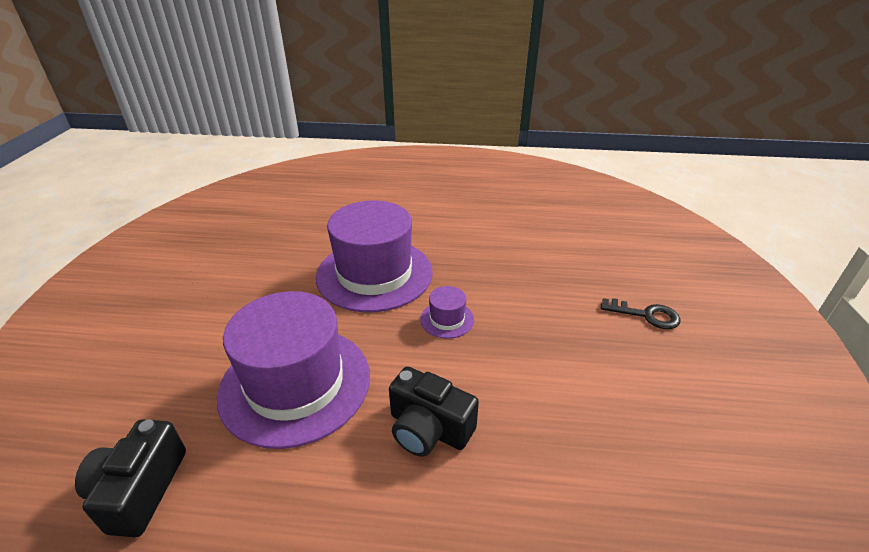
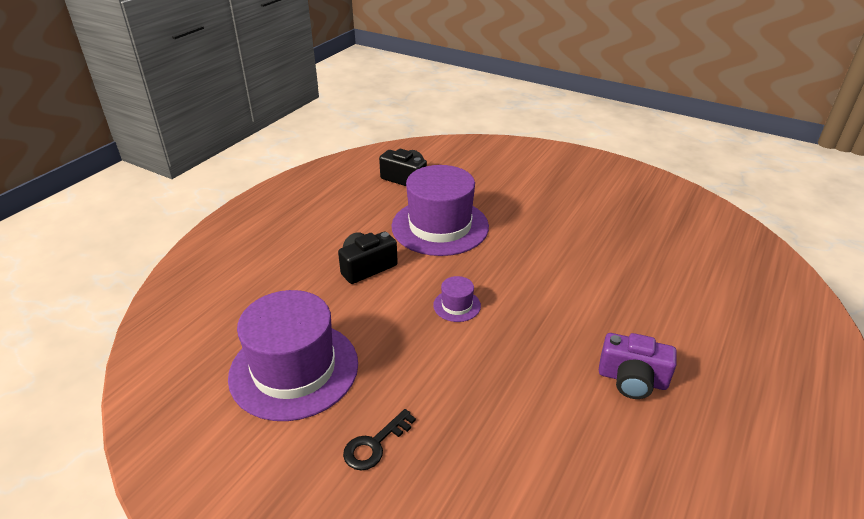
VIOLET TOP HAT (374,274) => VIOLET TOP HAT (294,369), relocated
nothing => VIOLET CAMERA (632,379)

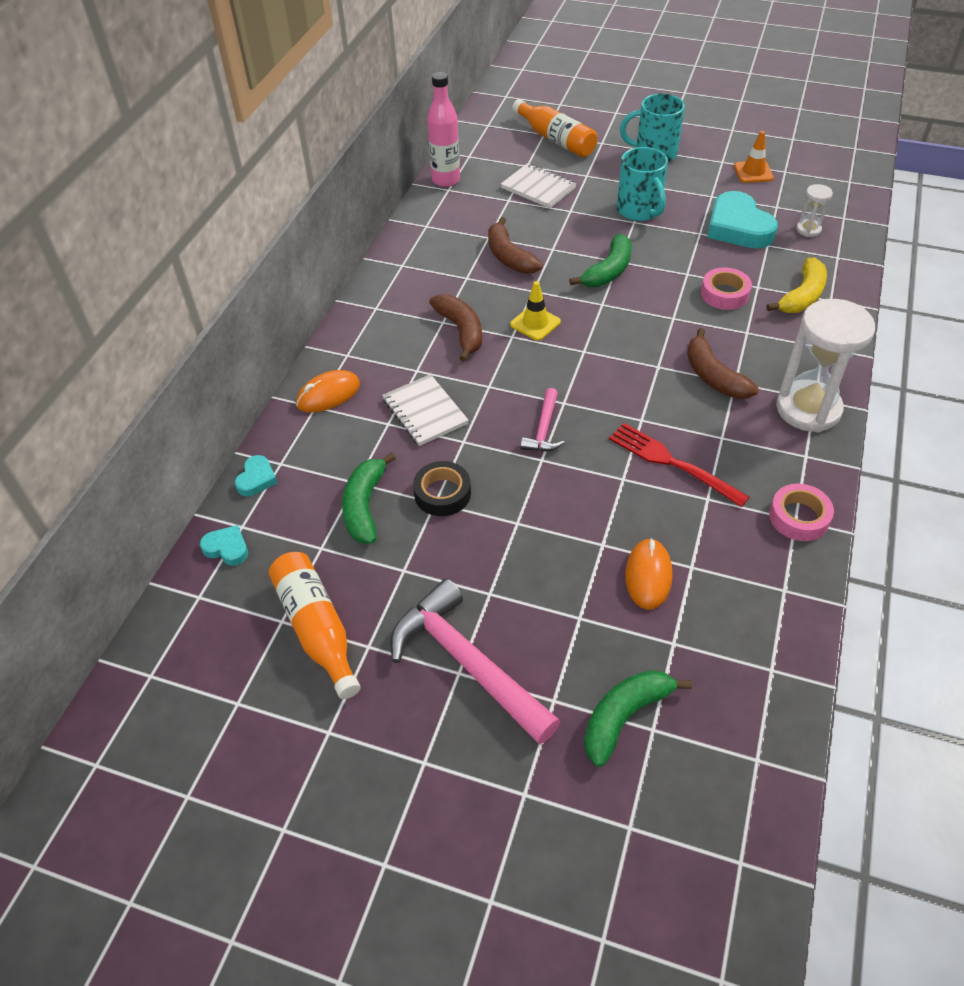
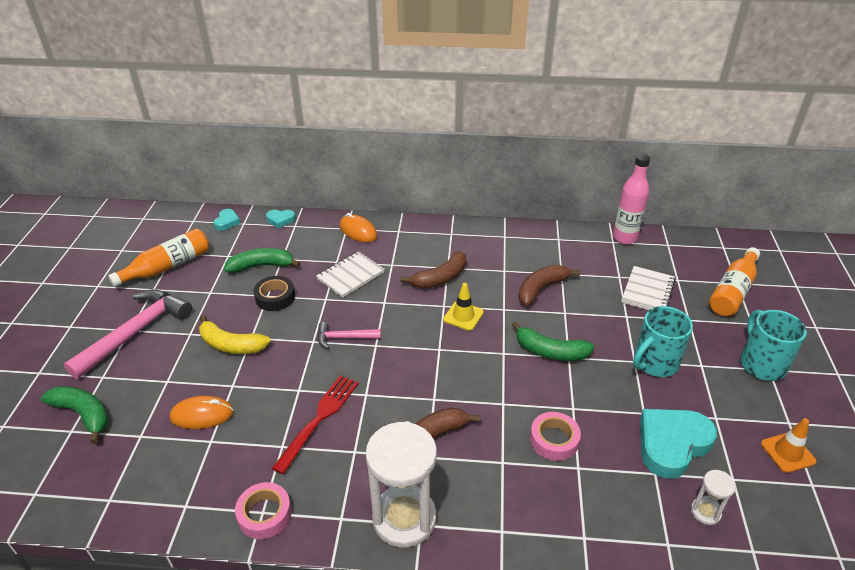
YELLOW TOY BANANA (802,296) => YELLOW TOY BANANA (231,345), relocated

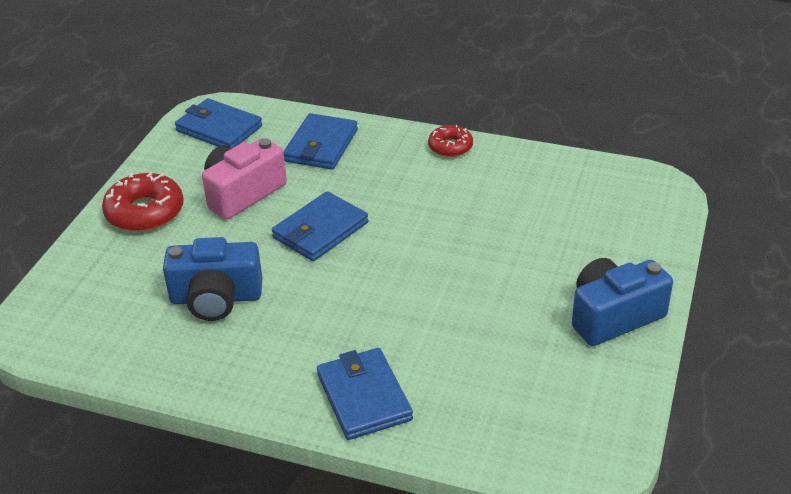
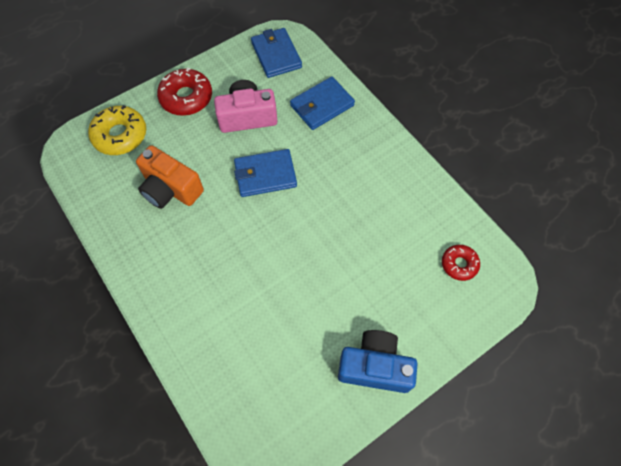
SCARLET DOUGHNUT (450,147) => SCARLET DOUGHNUT (459,264), relocated
COBALT CAMERA (216,298) => ORANGE-COLOURED CAMERA (170,189)
COBALT CARD WALLET (364,397) => nothing
nothing => YELLOW DOUGHNUT (120,135)

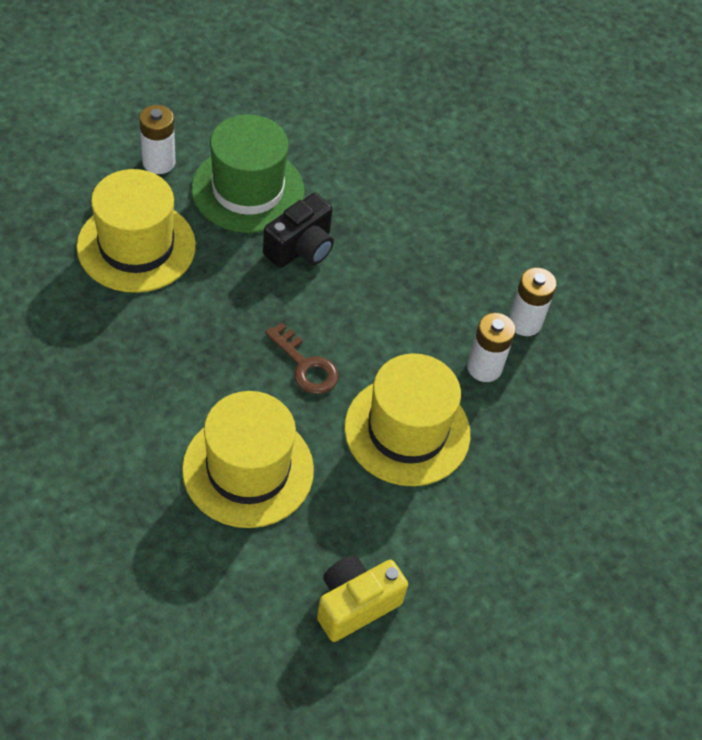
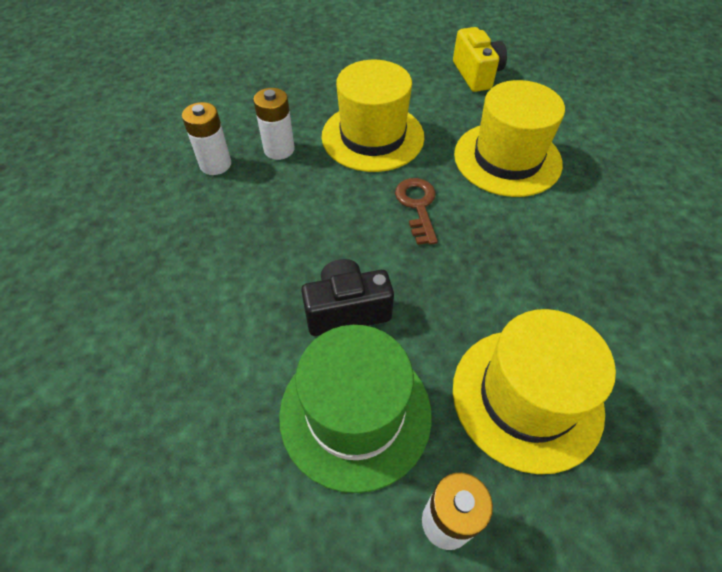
YELLOW CAMERA (355,604) => YELLOW CAMERA (476,74), 105 degrees counterclockwise

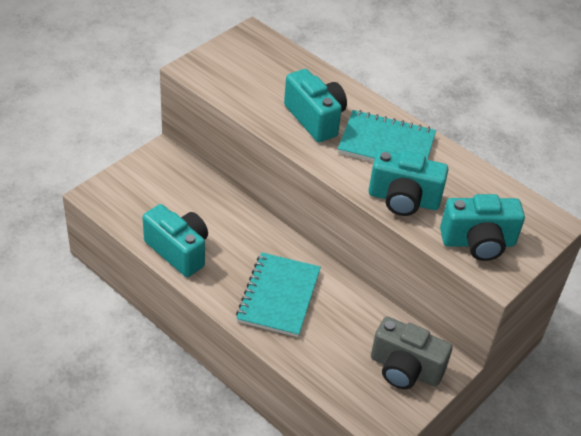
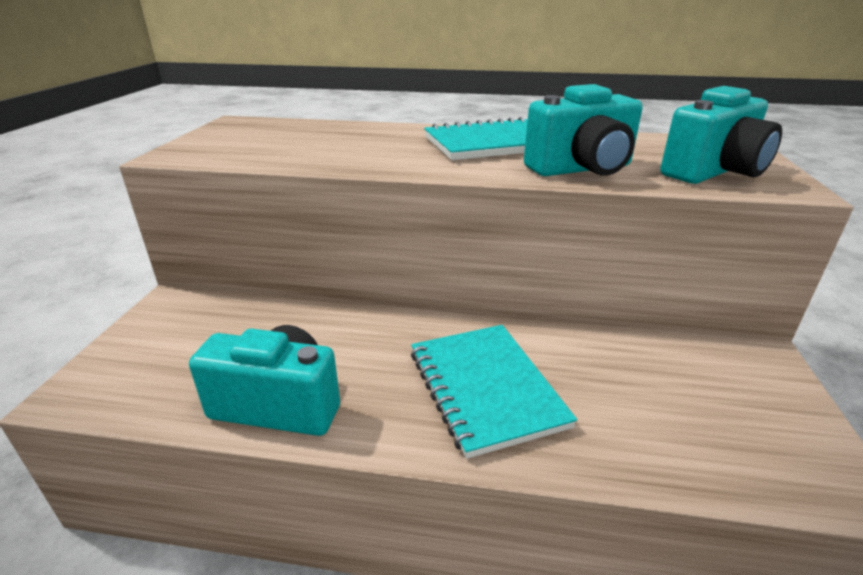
AQUA CAMERA (315,119) => nothing
GRAY CAMERA (405,369) => nothing

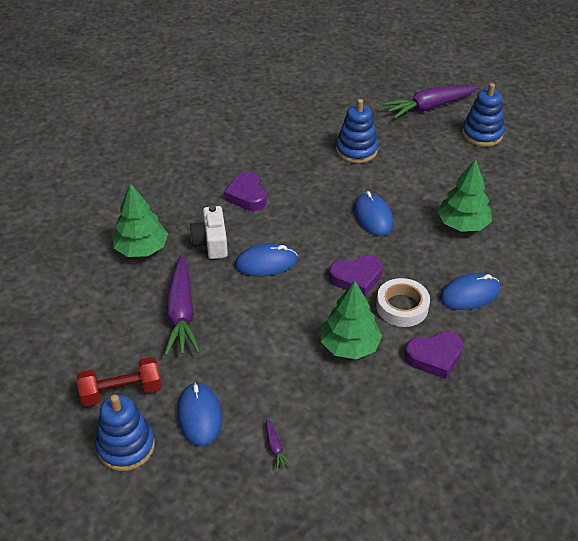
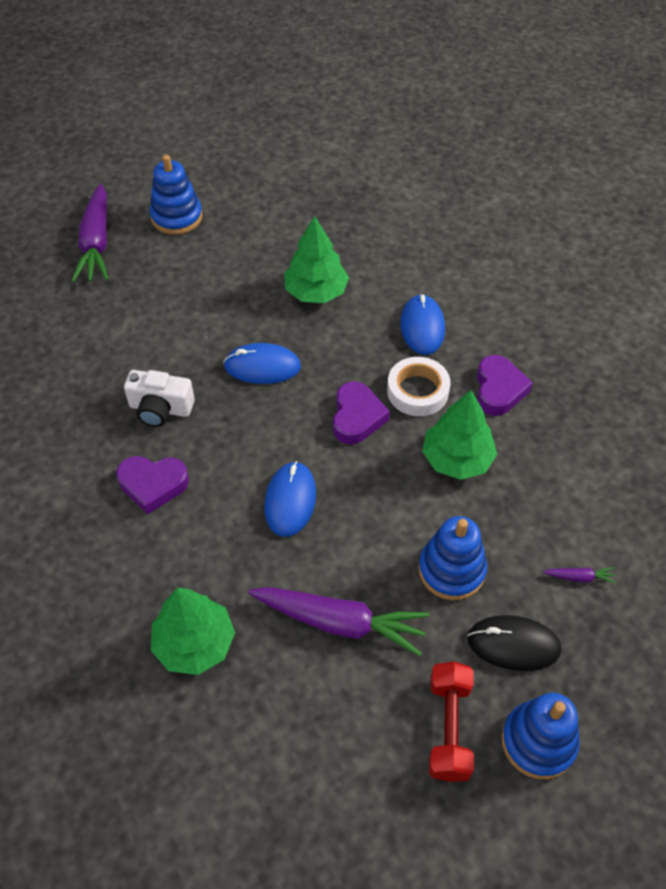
COBALT RING STACKER (356,150) => COBALT RING STACKER (451,570), relocated
PURE WHITE CAMERA (211,243) => PURE WHITE CAMERA (160,409), relocated
COBALT PC MOUSE (199,415) => EBONY PC MOUSE (513,644)

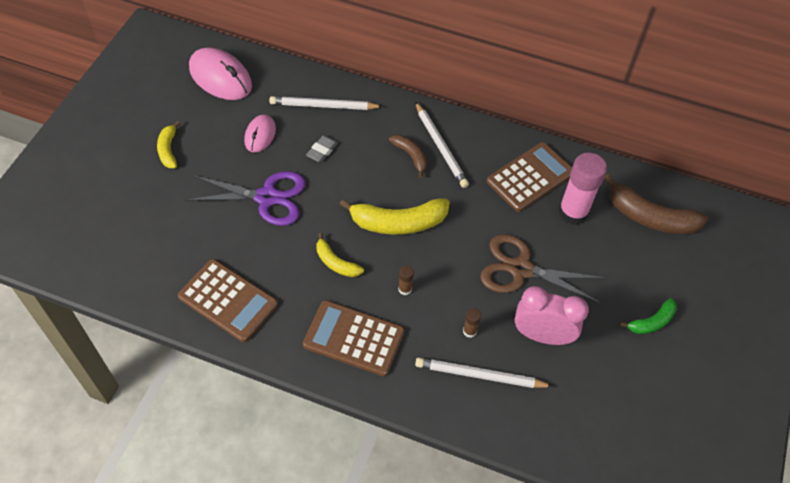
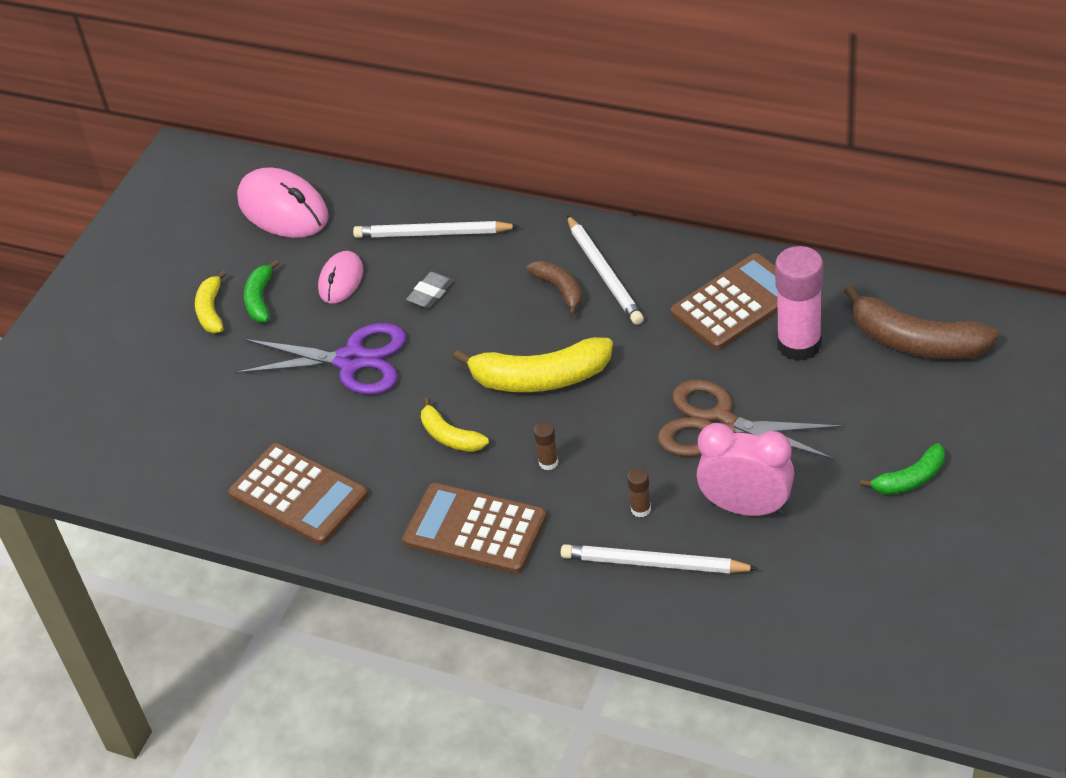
nothing => GREEN TOY BANANA (260,299)

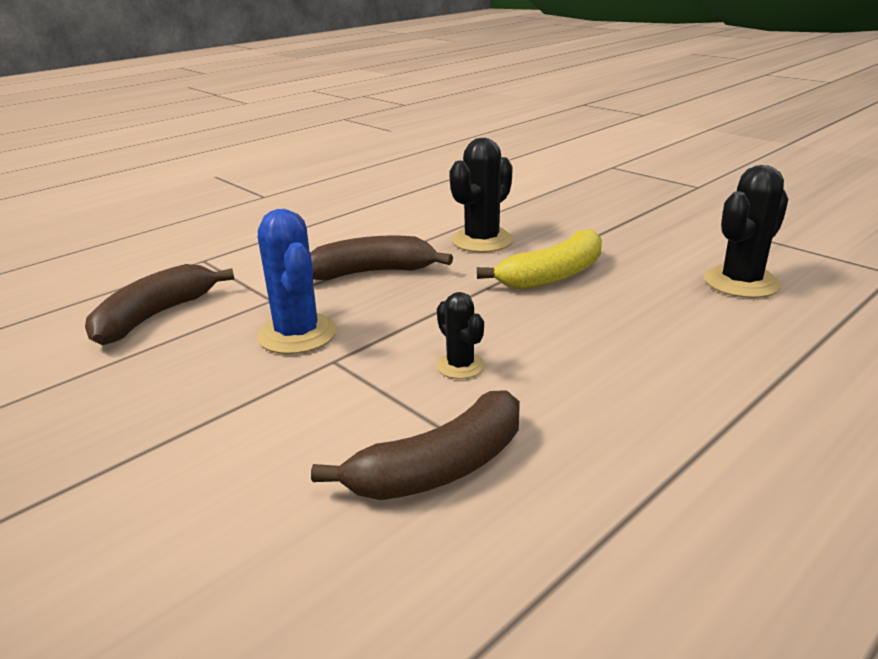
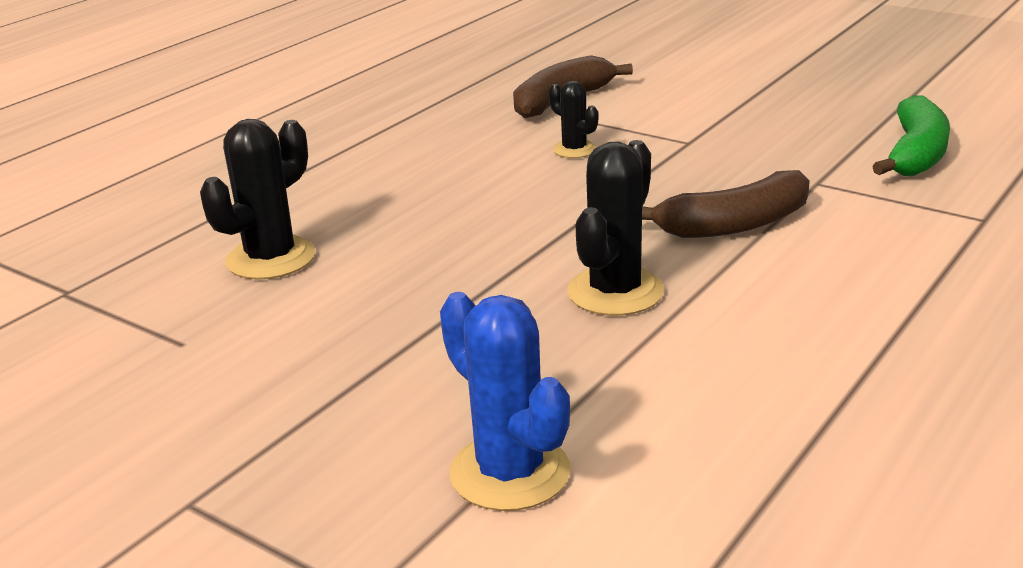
COBALT PRICKLY PLANT (297,334) => COBALT PRICKLY PLANT (510,473), relocated
YELLOW TOY BANANA (553,275) => nothing
RUSSET TOY BANANA (155,316) => GREEN TOY BANANA (916,154)

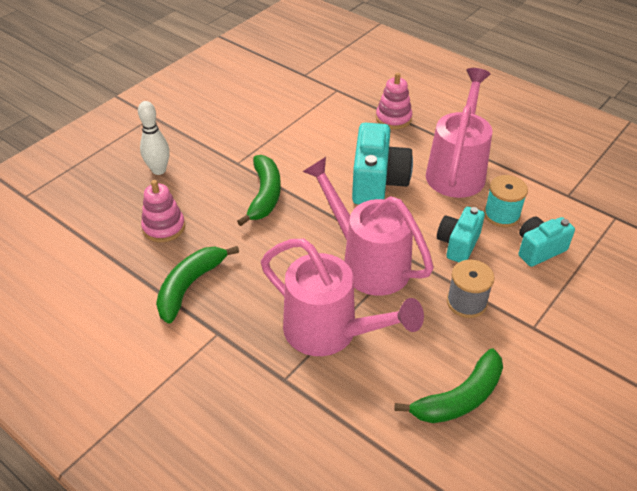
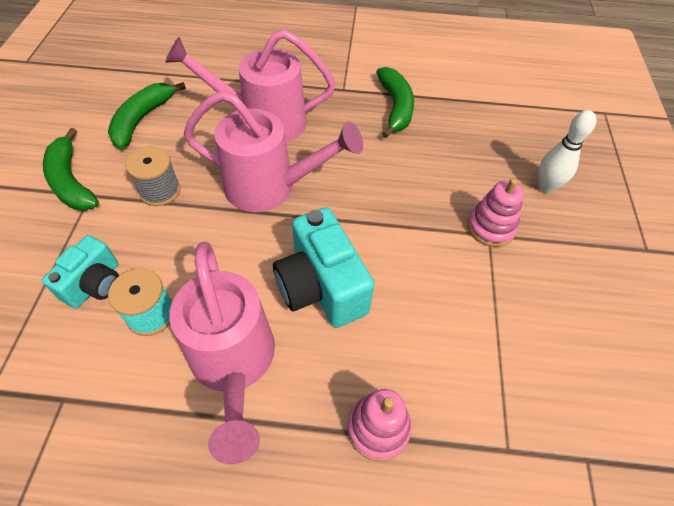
GREEN TOY BANANA (264,195) => GREEN TOY BANANA (71,181), relocated
PINK RING STACKER (164,227) => PINK RING STACKER (491,227), relocated
AQUA CAMERA (458,244) => nothing

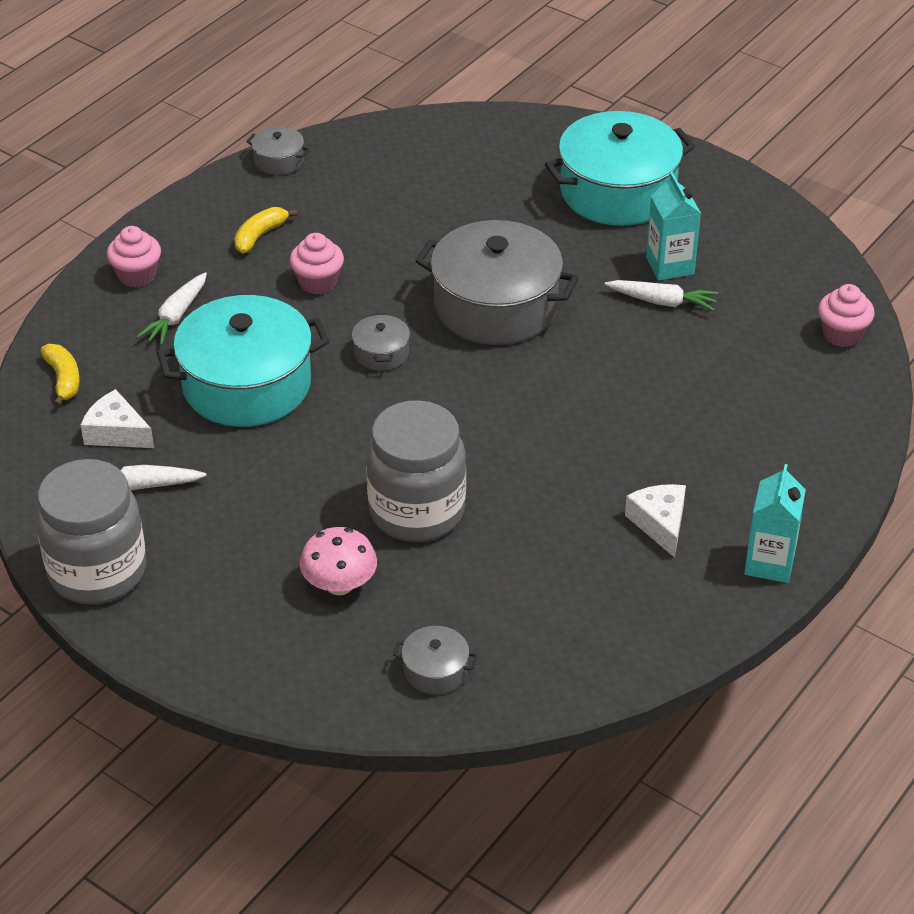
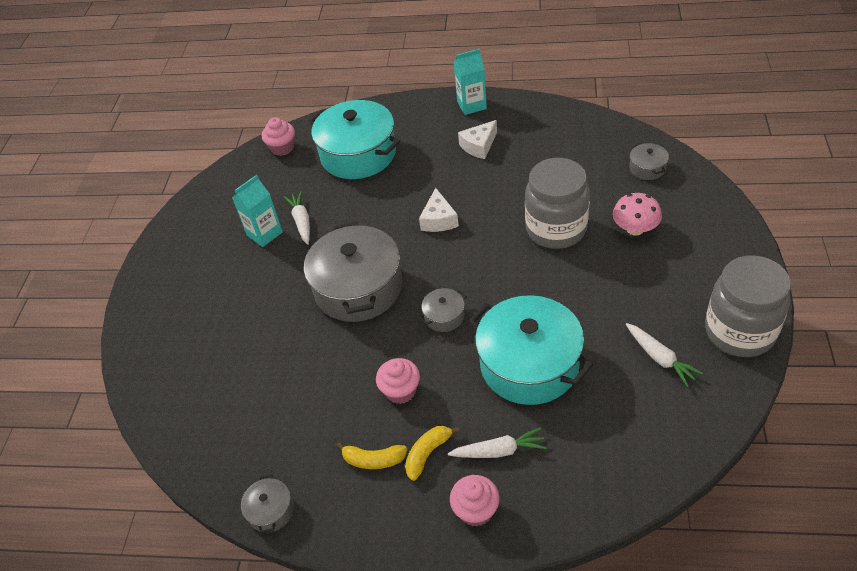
AQUA COOKING POT (617,192) => AQUA COOKING POT (358,154), relocated
YELLOW TOY BANANA (63,379) => YELLOW TOY BANANA (428,454), relocated
PURE WHITE CHEESE (116,432) => PURE WHITE CHEESE (438,219), relocated

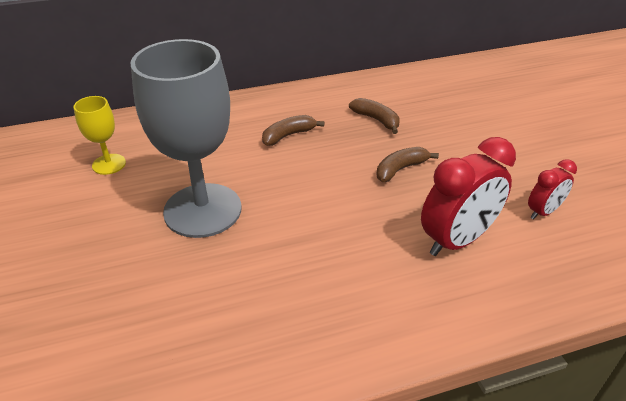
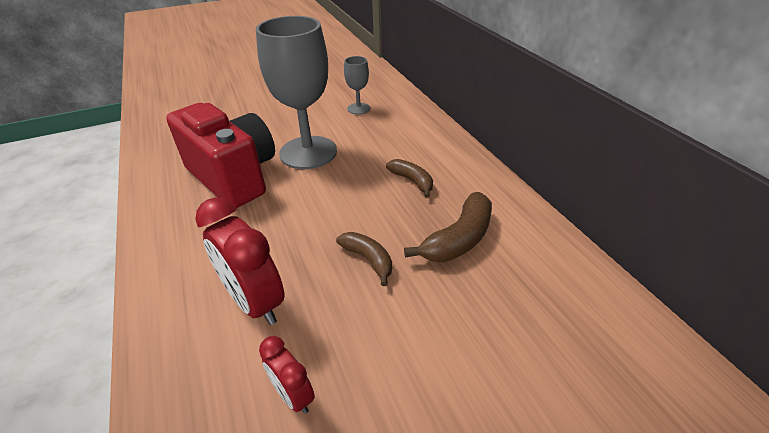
YELLOW WINE GLASS (109,164) => GRAY WINE GLASS (358,109)
RUSSET TOY BANANA (376,120) => RUSSET TOY BANANA (459,239), x1.56
nothing => SCARLET CAMERA (234,177)

